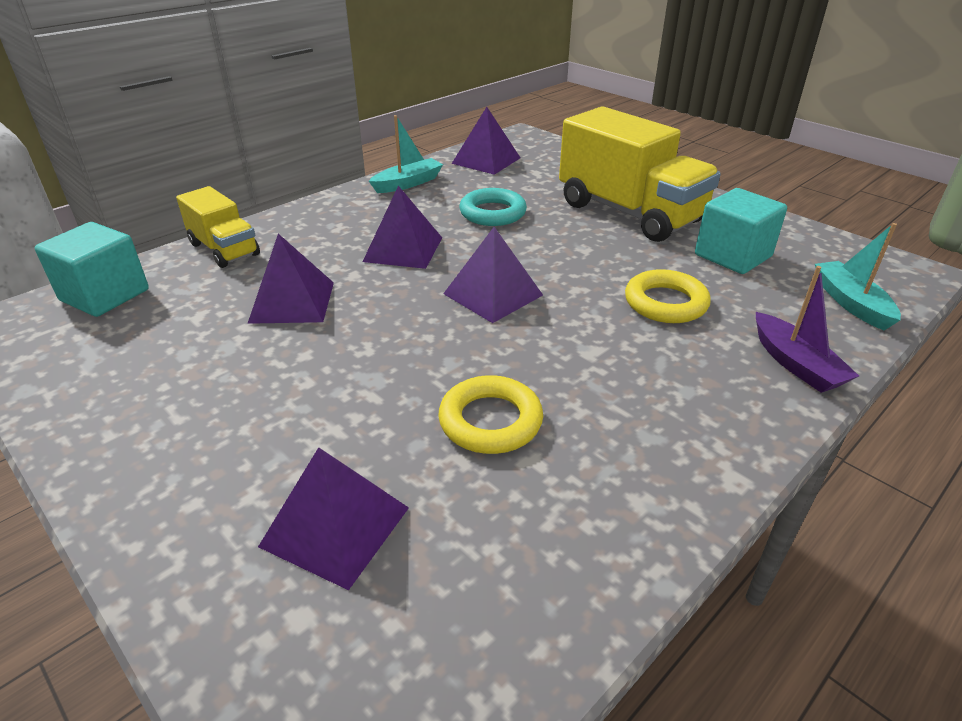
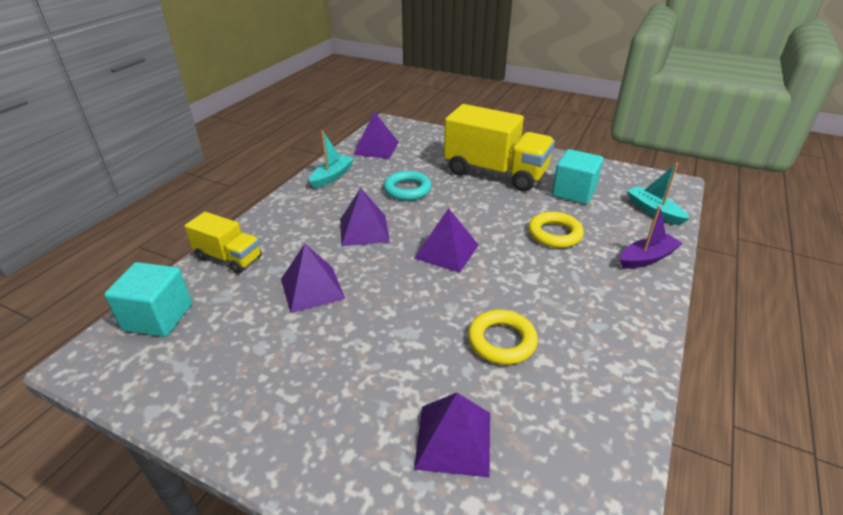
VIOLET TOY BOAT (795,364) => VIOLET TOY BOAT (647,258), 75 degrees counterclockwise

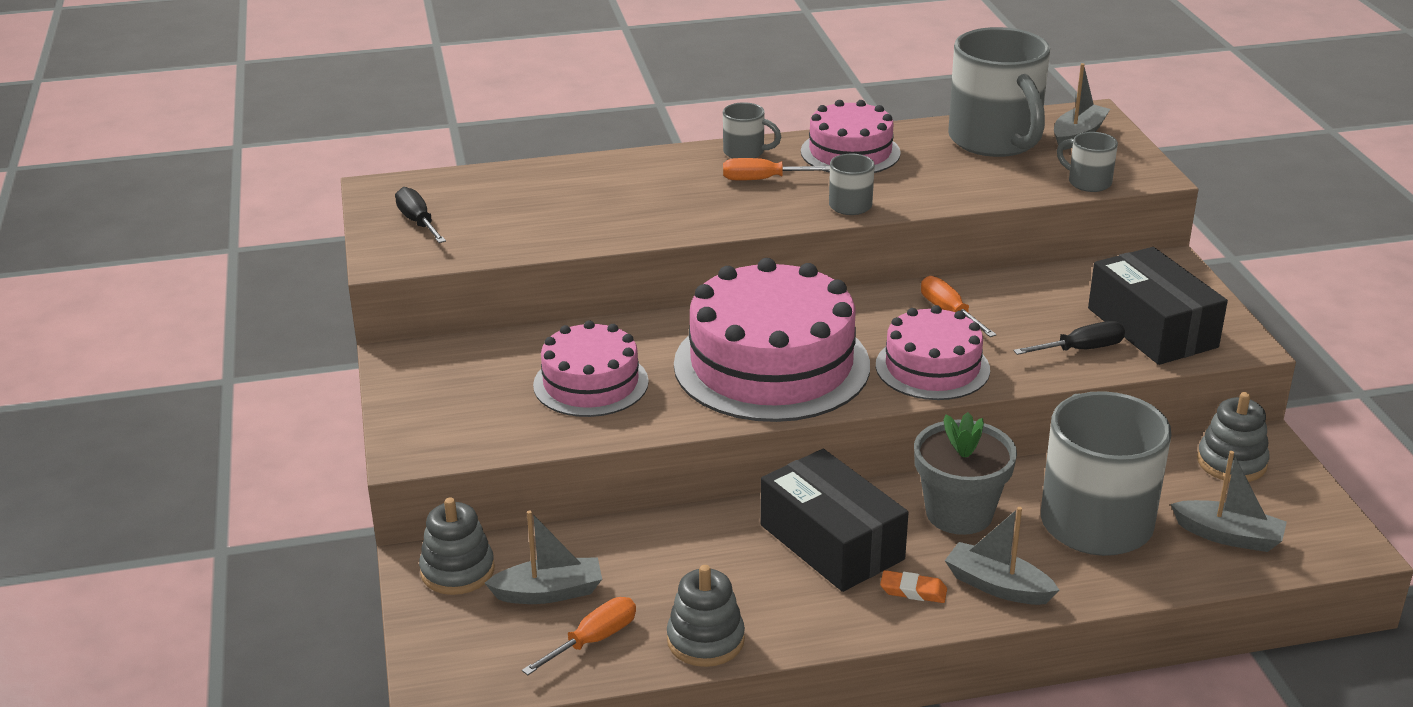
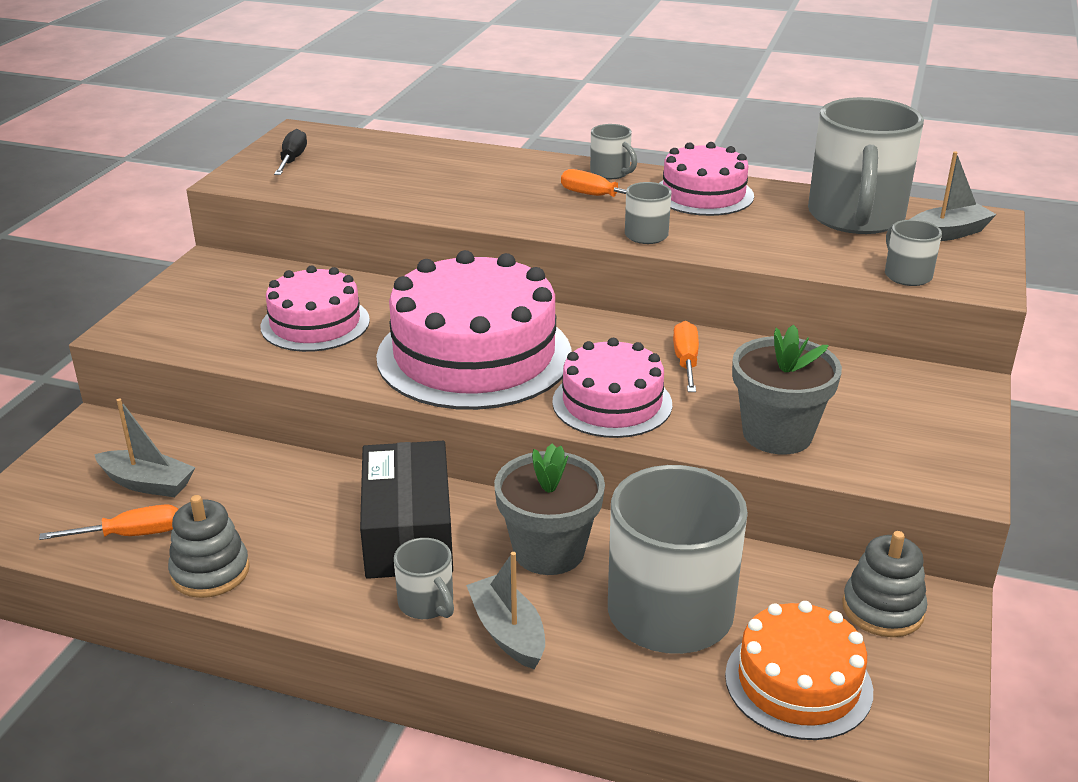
EBONY PACKAGE (1152,328) => nothing
EBONY HAND SCREWDRIVER (1081,349) => GRAY PLANT POT (777,434)
GRAY TOY BOAT (1228,536) => ORANGE-COLOURED CAKE (798,682)
GRAY RING STACKER (457,571) => nothing
ORANGE-COLOURED ERASER (913,591) => GRAY TEA MUG (427,604)

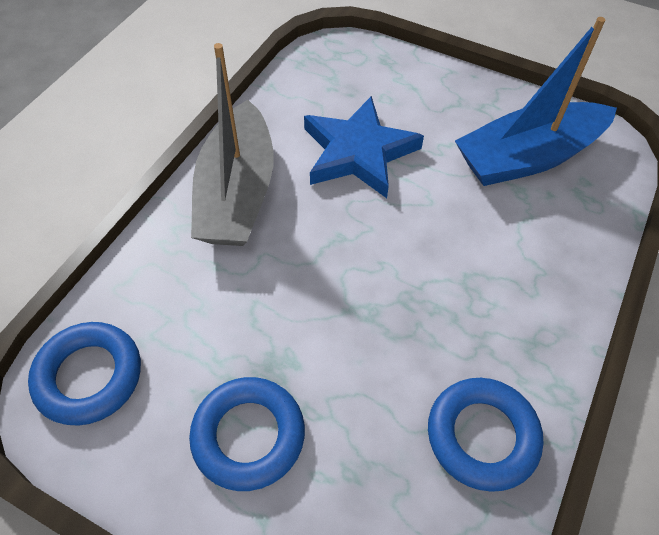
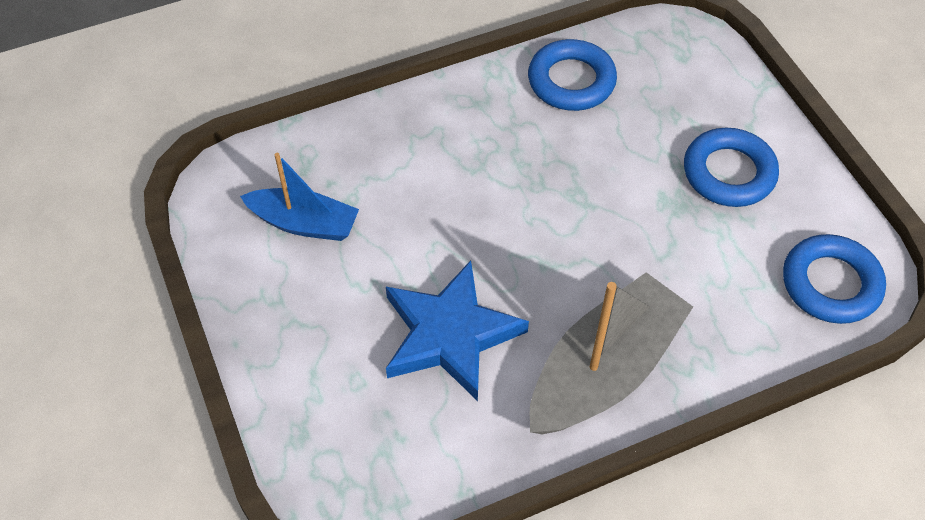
COBALT TOY BOAT (528,157) => COBALT TOY BOAT (304,223), x0.61

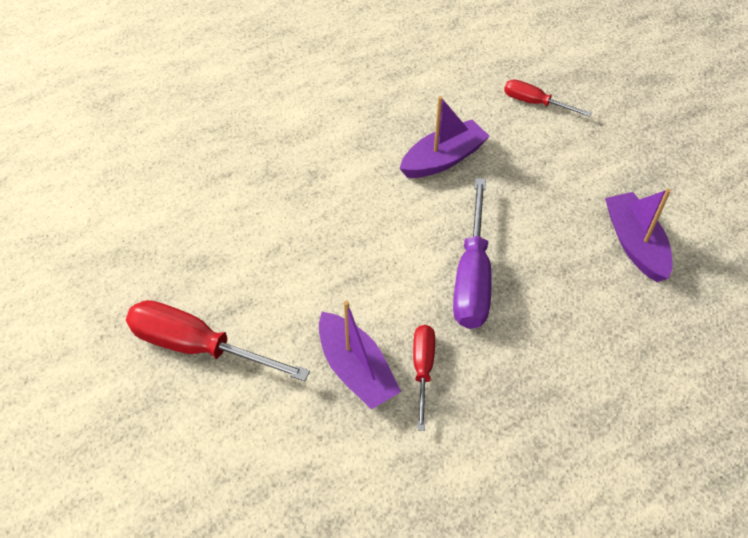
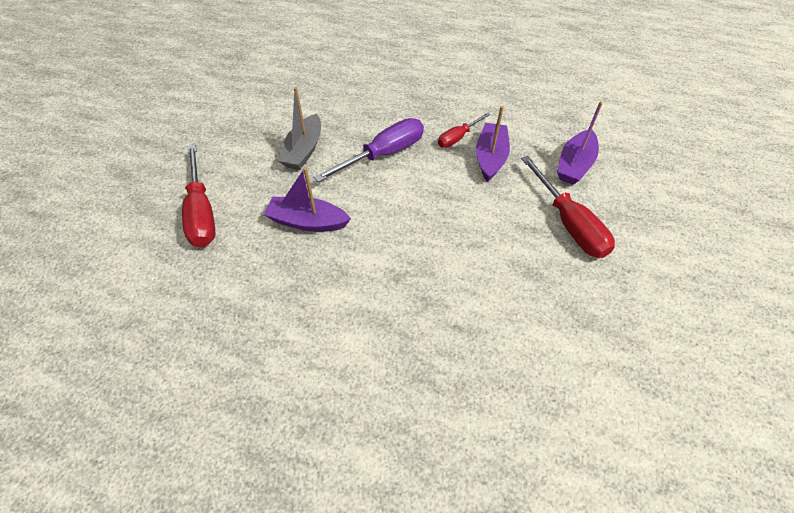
SCARLET HAND SCREWDRIVER (535,103) => SCARLET HAND SCREWDRIVER (202,212), x1.73
VIOLET TOY BOAT (634,244) => VIOLET TOY BOAT (574,165), relocated
nothing => GRAY TOY BOAT (303,150)

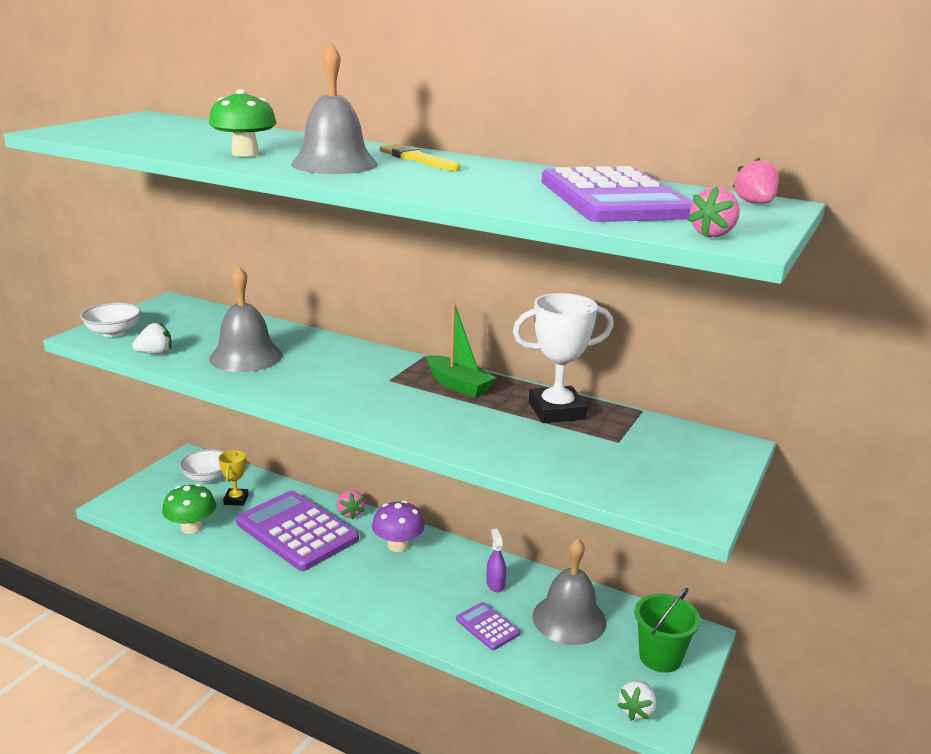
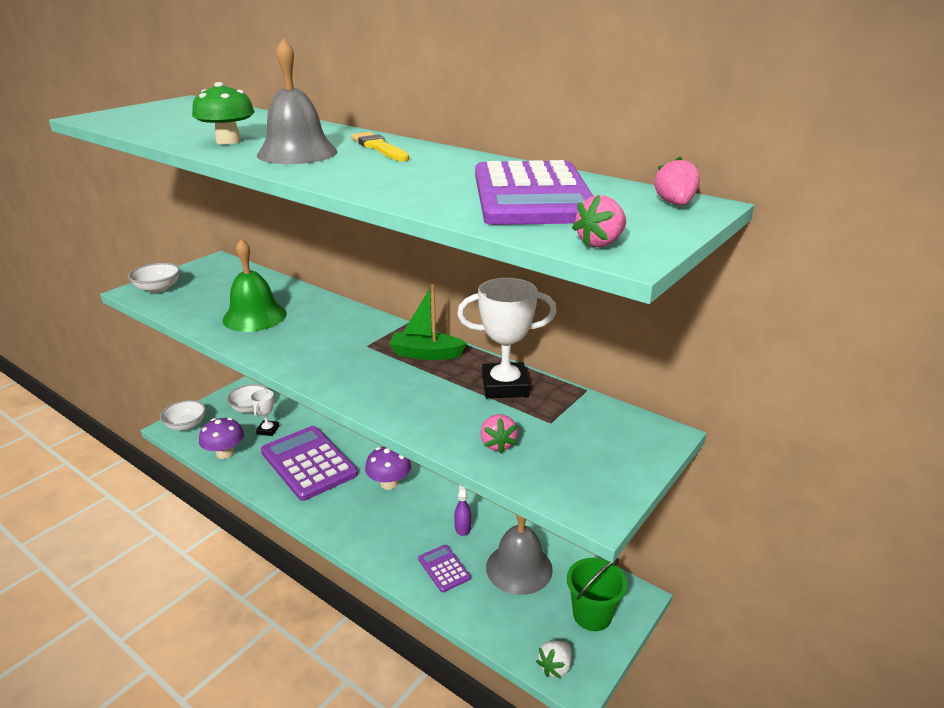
GRAY HAND BELL (246,356) => GREEN HAND BELL (254,316)
GREEN TOY BOAT (458,385) => GREEN TOY BOAT (426,354), 135 degrees clockwise
PURE WHITE TOY STRAWBERRY (155,353) => nothing
YELLOW AWARD CUP (236,499) => PURE WHITE AWARD CUP (268,430)
GREEN TOADSTOOL (191,527) => VIOLET TOADSTOOL (225,453)
PINK TOY STRAWBERRY (350,513) => PINK TOY STRAWBERRY (497,444), relocated
nothing => PURE WHITE BOWL (186,425)

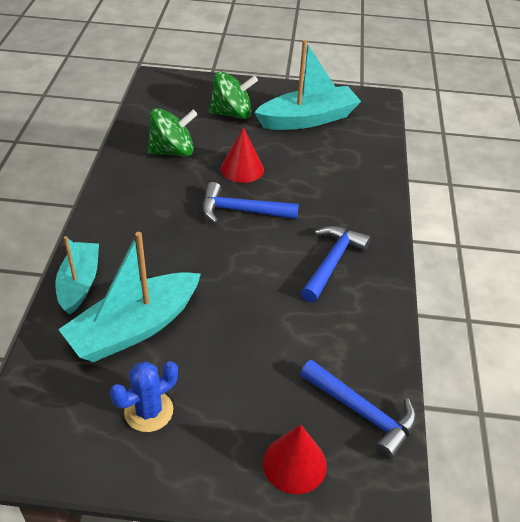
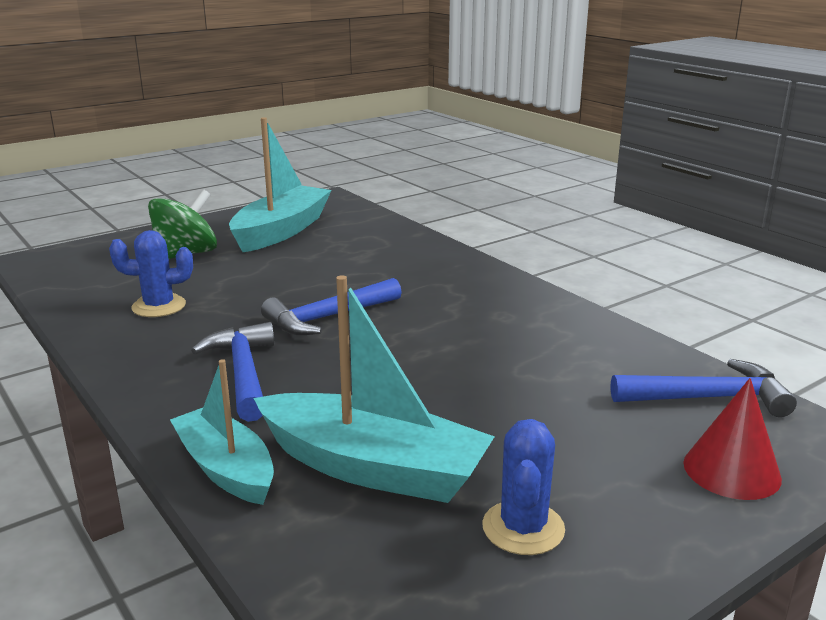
GREEN WHIRLIGIG (172,151) => COBALT PRICKLY PLANT (159,306)
SCARLET CONE (242,169) => nothing
COBALT CLAW HAMMER (332,262) => COBALT CLAW HAMMER (243,373), relocated
AQUA TOY BOAT (134,328) => AQUA TOY BOAT (373,468), 75 degrees counterclockwise

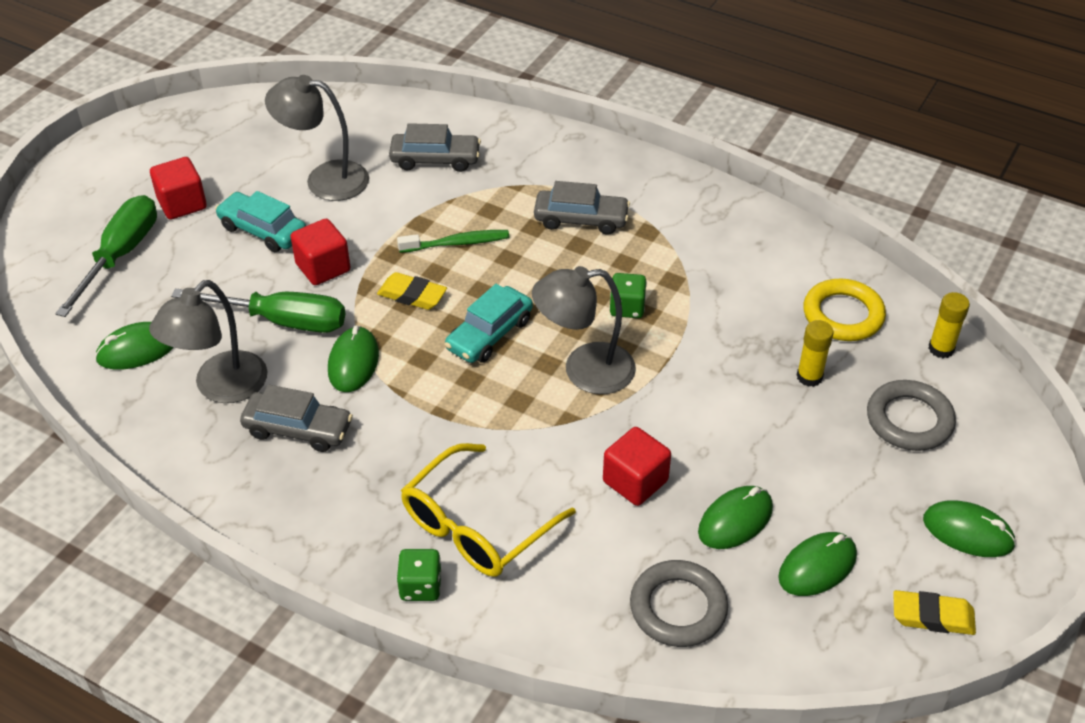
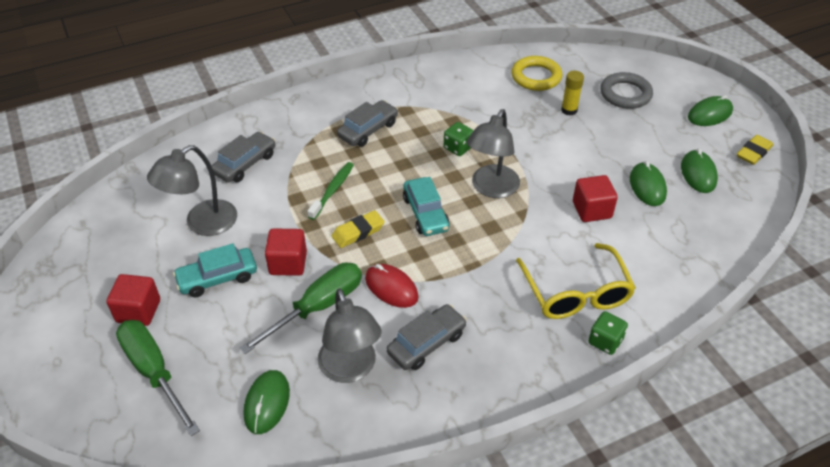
YELLOW GLUE STICK (941,349) => nothing
GREEN PC MOUSE (353,362) => SCARLET PC MOUSE (391,288)
GRAY RING (678,608) => nothing

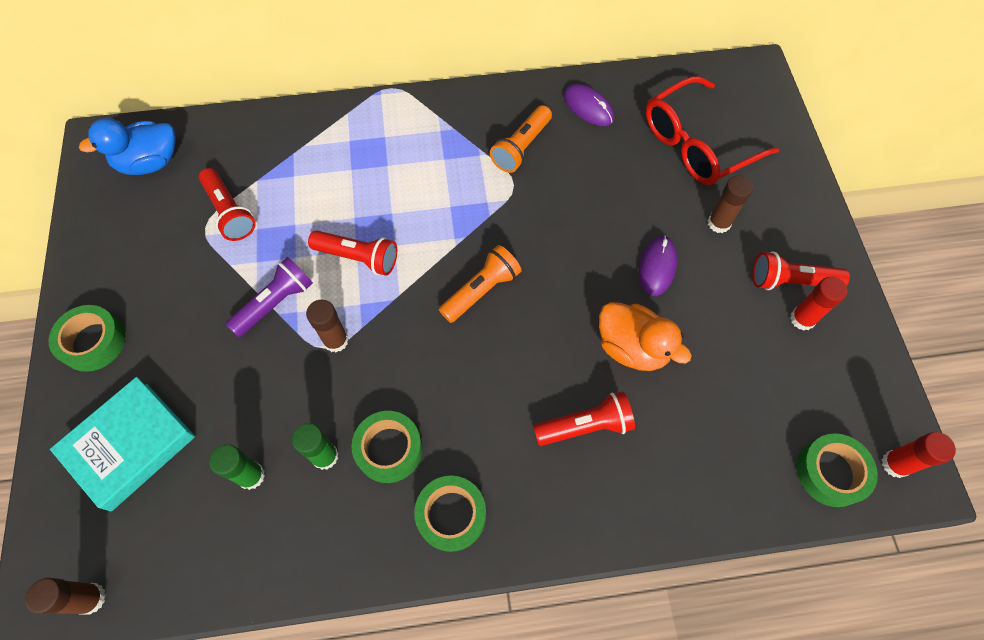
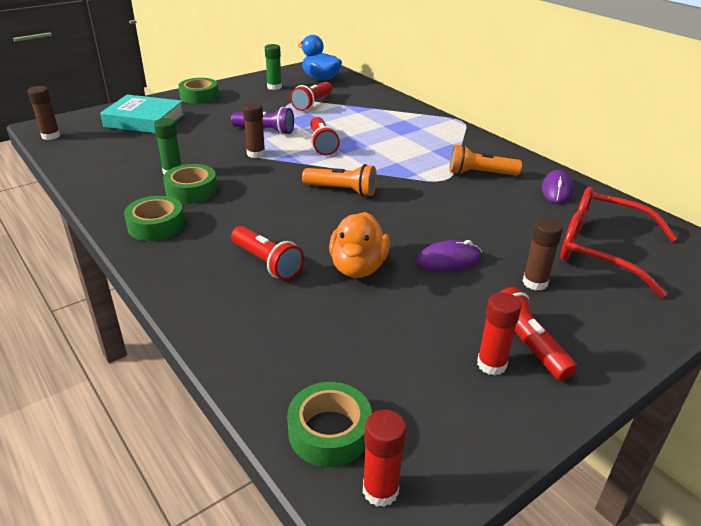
GREEN GLUE STICK (251,475) => GREEN GLUE STICK (274,87), relocated

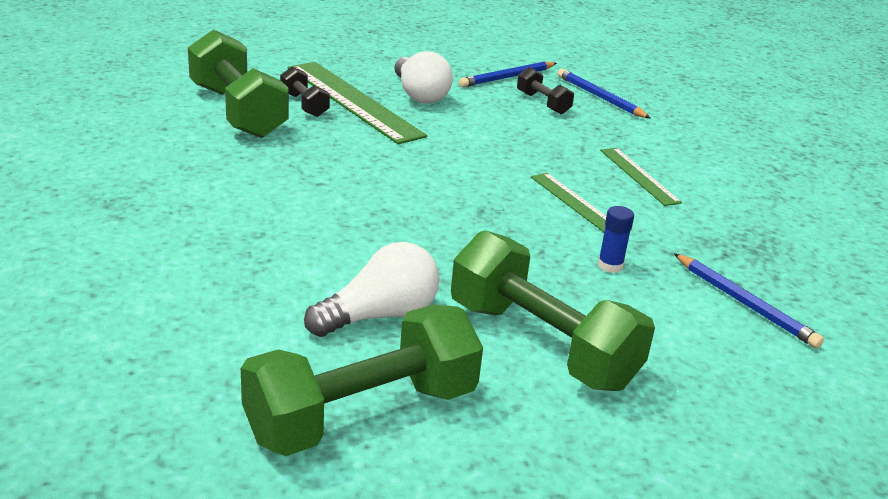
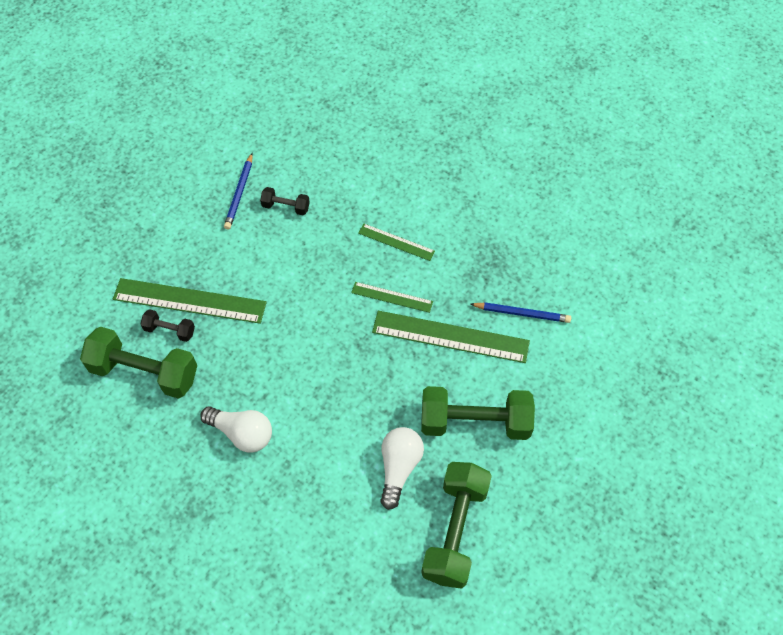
PURE WHITE BULB (419,95) => PURE WHITE BULB (242,433), relocated
COBALT LEAD PENCIL (600,97) => nothing
COBALT GLUE STICK (610,266) => GREEN MEASURING STICK (450,337)

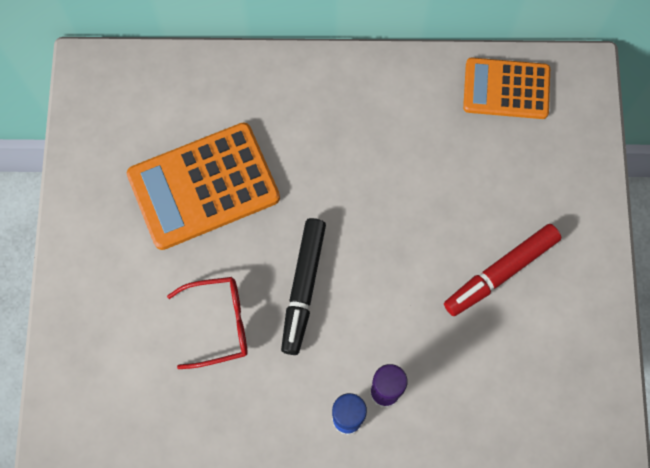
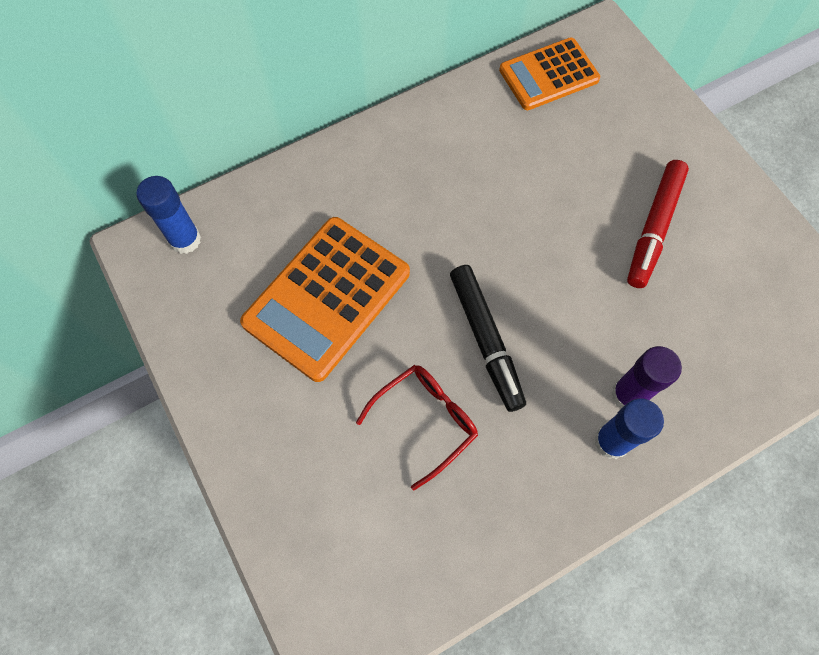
nothing => COBALT GLUE STICK (185,240)

